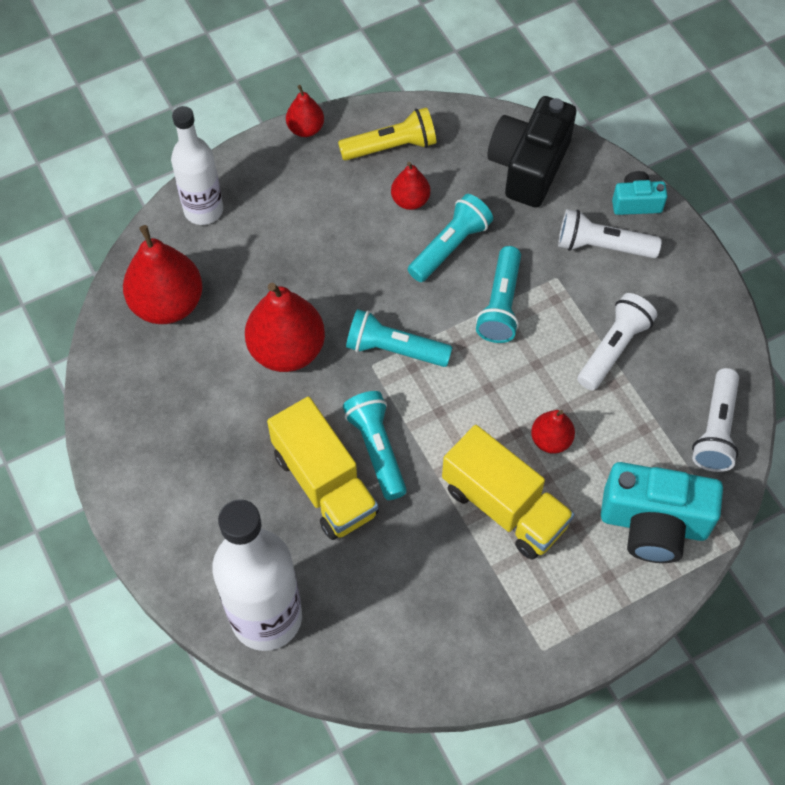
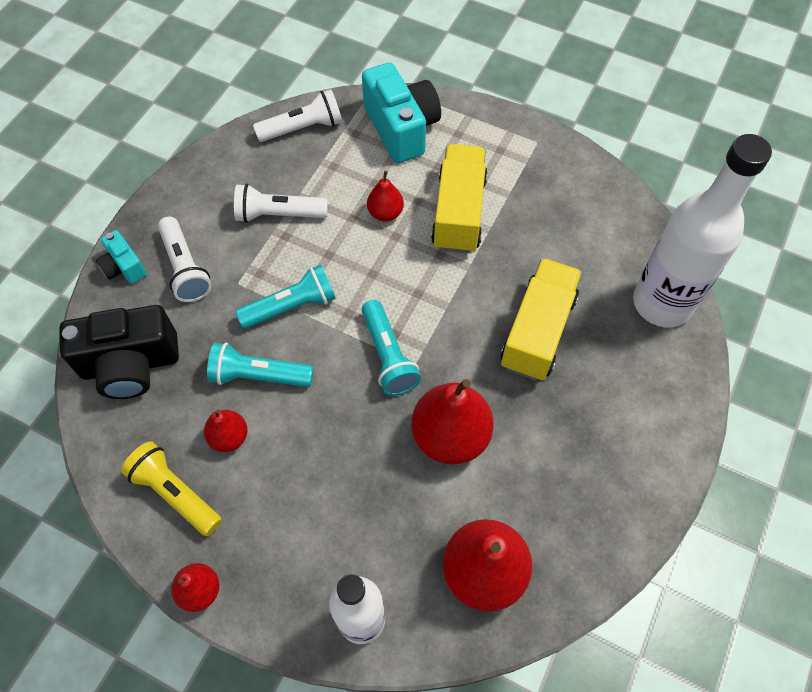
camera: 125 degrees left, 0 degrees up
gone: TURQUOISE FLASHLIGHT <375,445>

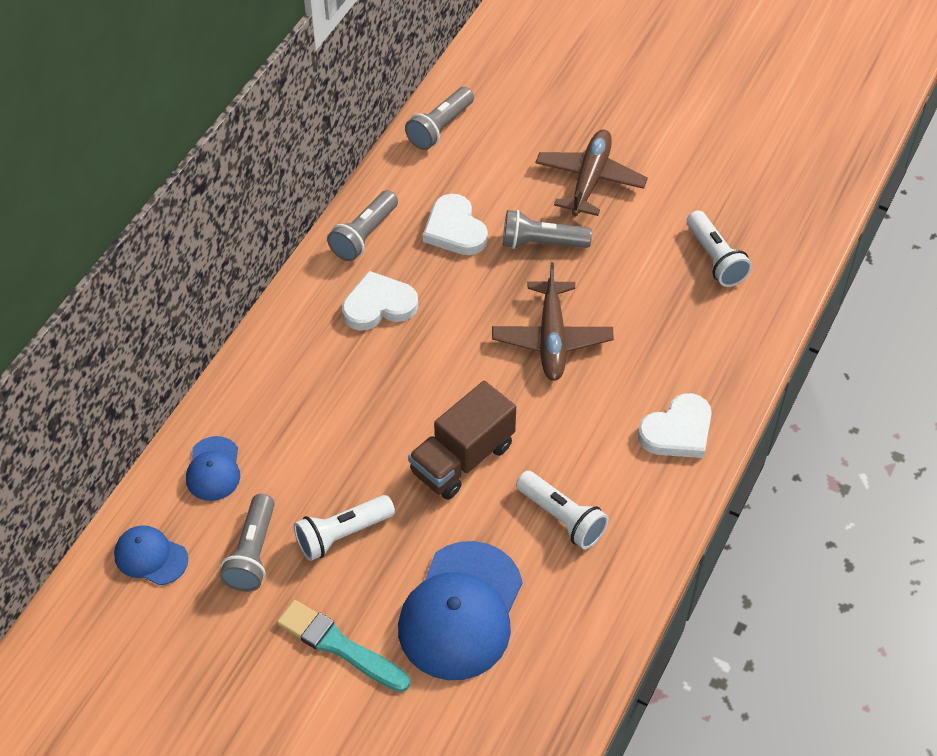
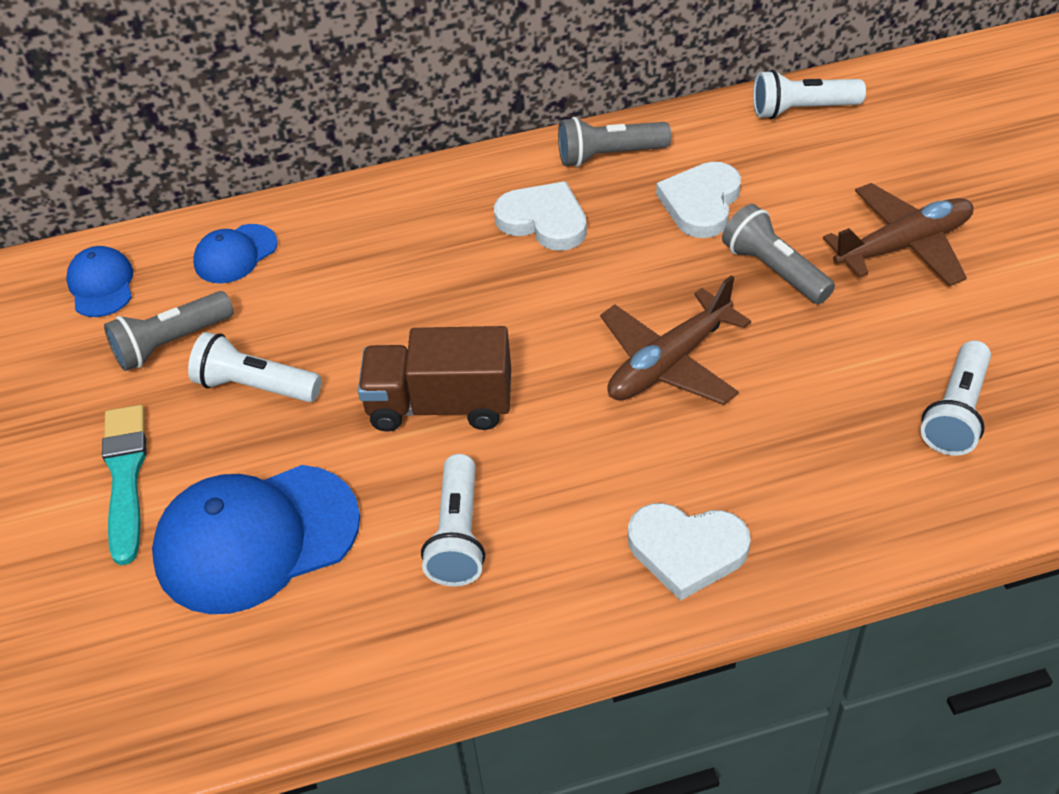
camera: 50 degrees right, 5 degrees down
repainted: GREY FLASHLIGHT <439,118> to WHITE FLASHLIGHT <809,94>

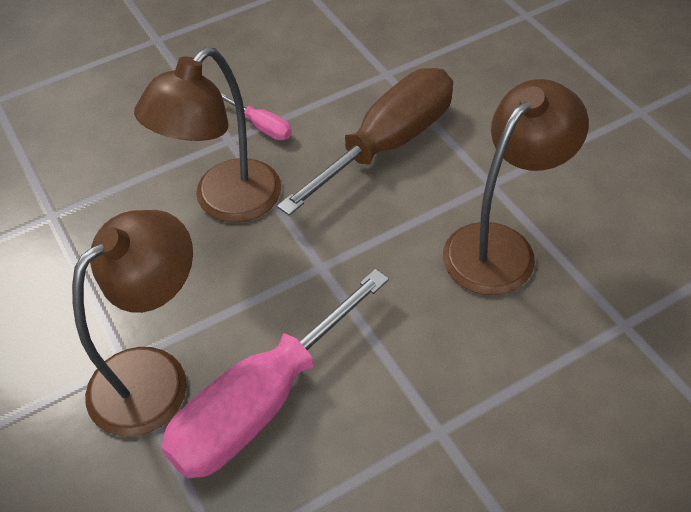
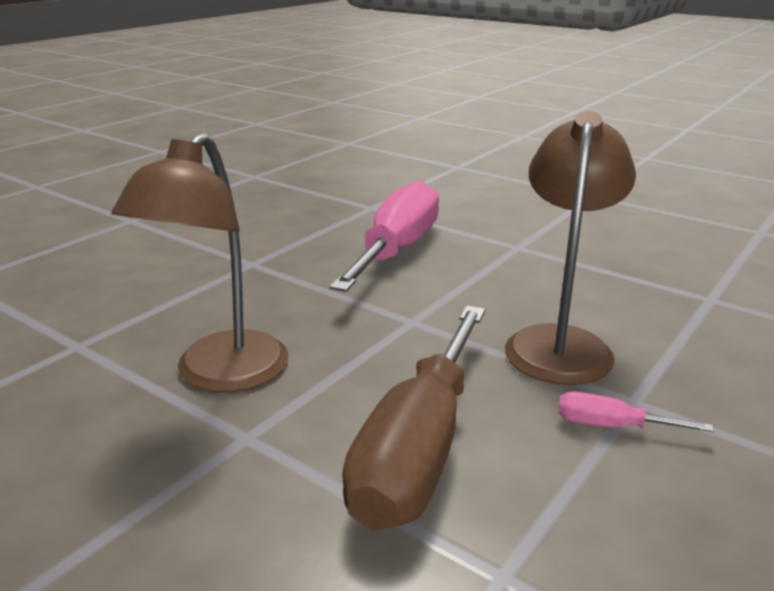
camera: 155 degrees right, 25 degrees down
gone: BROWN LAMP <132,323>

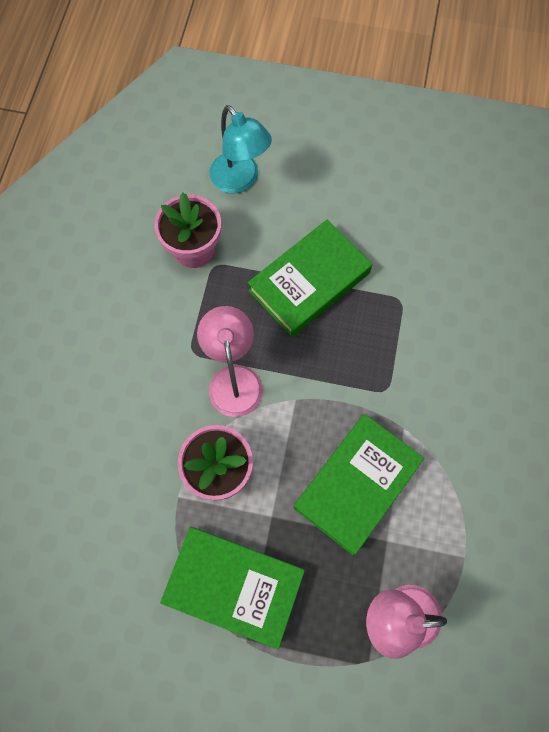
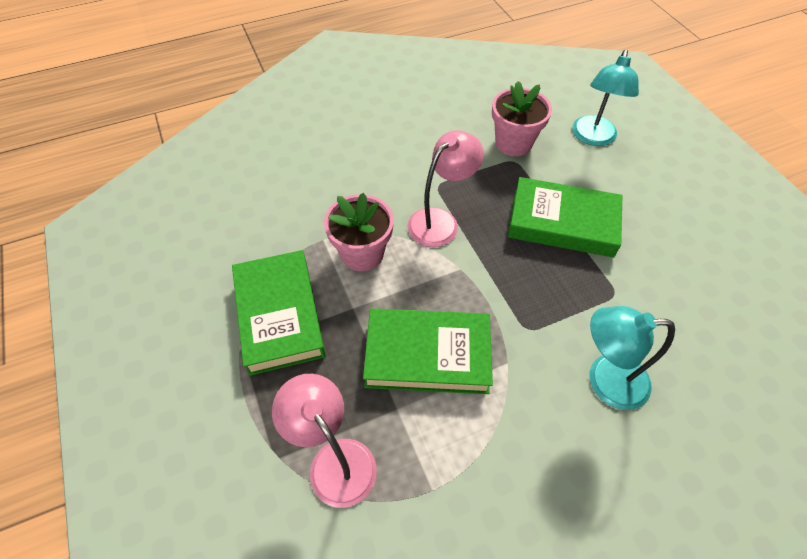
camera: 55 degrees right, 15 degrees down
new: TURQUOISE LAMP <632,358>

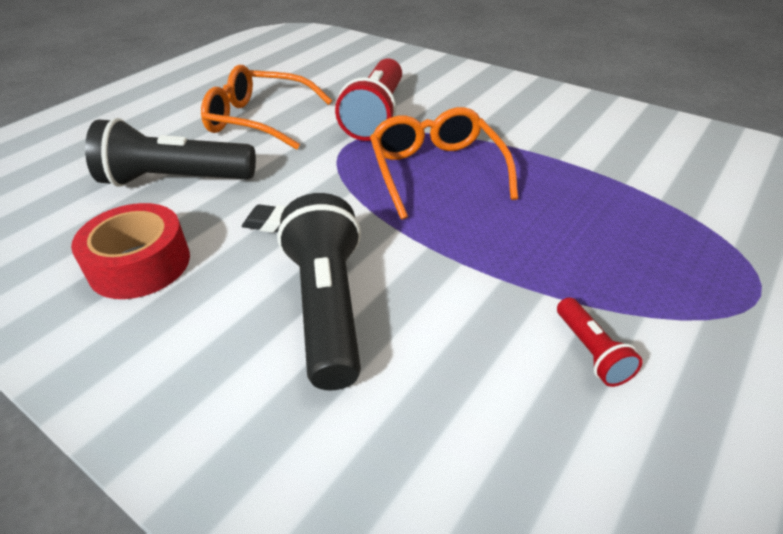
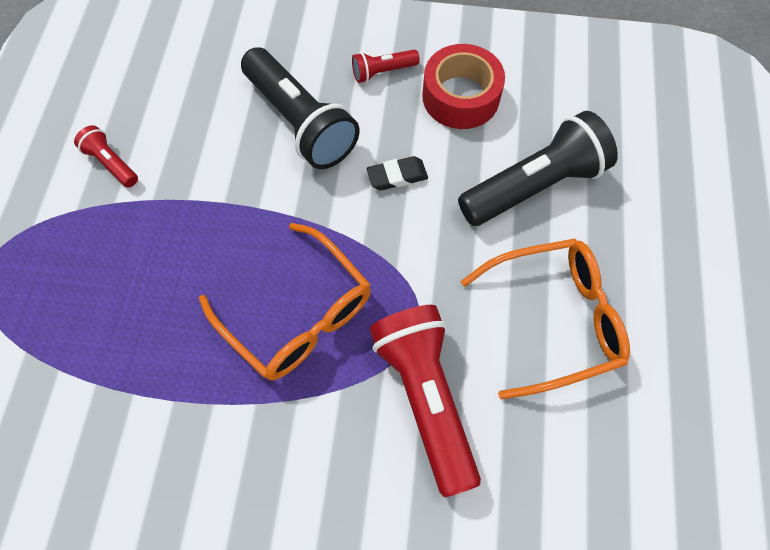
camera: 150 degrees right, 25 degrees up
new: RED FLASHLIGHT <386,66>

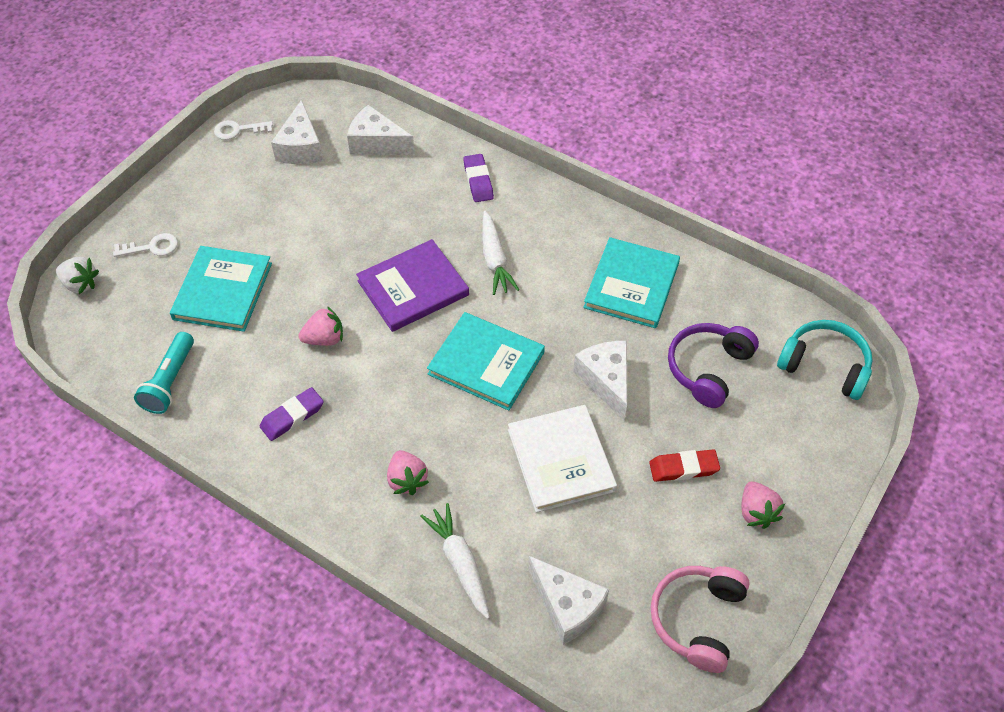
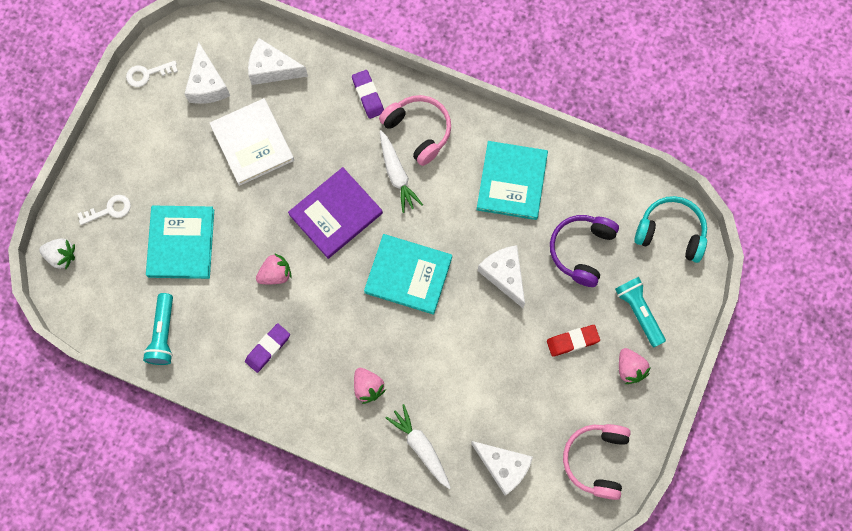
camera: 10 degrees left, 20 degrees up
new: PINK HEADPHONES <415,130>; TURQUOISE FLASHLIGHT <640,312>
shifted: WHITE BOOK <562,459> to <252,142>

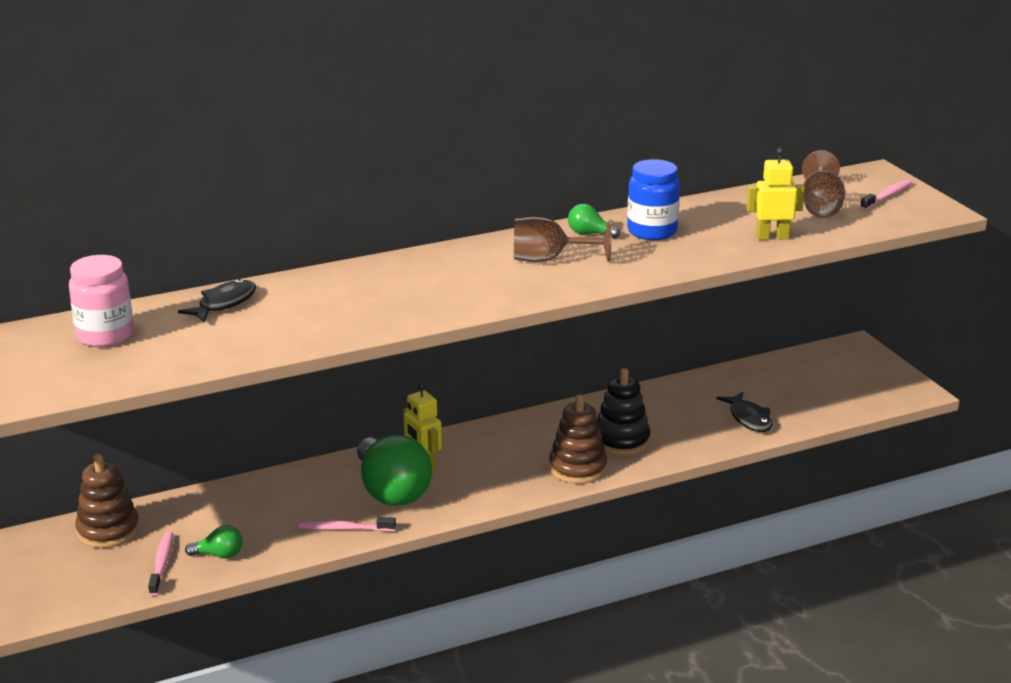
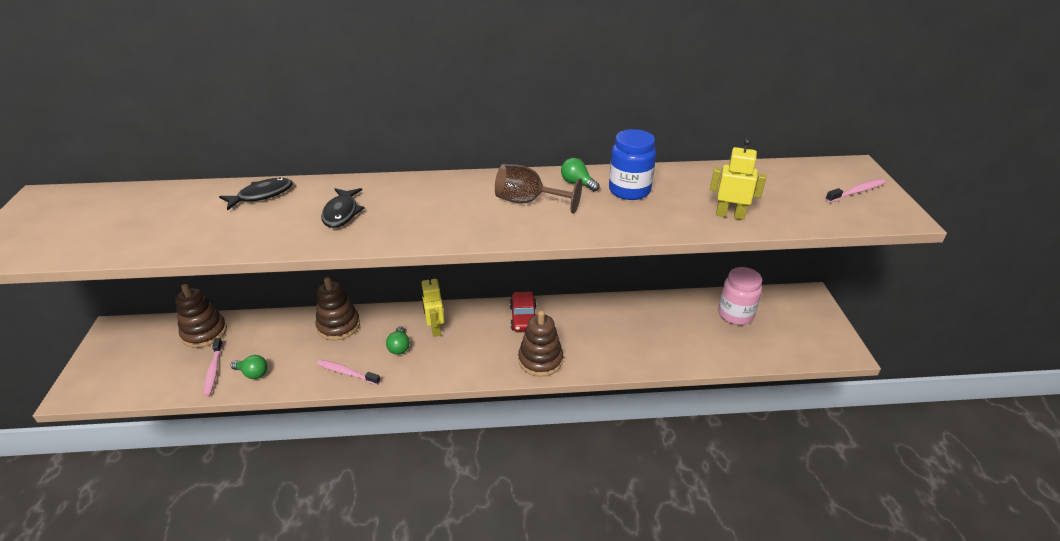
camera: 20 degrees right, 10 degrees up
gone: BROWN GOBLET <823,184>; BLACK STACKING TOY <623,411>
new: BROWN STACKING TOY <337,308>; RED CAR <523,311>
shifted: PINK JAR <101,301> to <740,296>; BLACK FISH <744,412> to <343,208>
rotated: PINK TOOTHBRUSH <160,564> = <213,367> 150 degrees clockwise
scaled: GREEN LIGHT BULB <394,470> = <398,340> x0.44

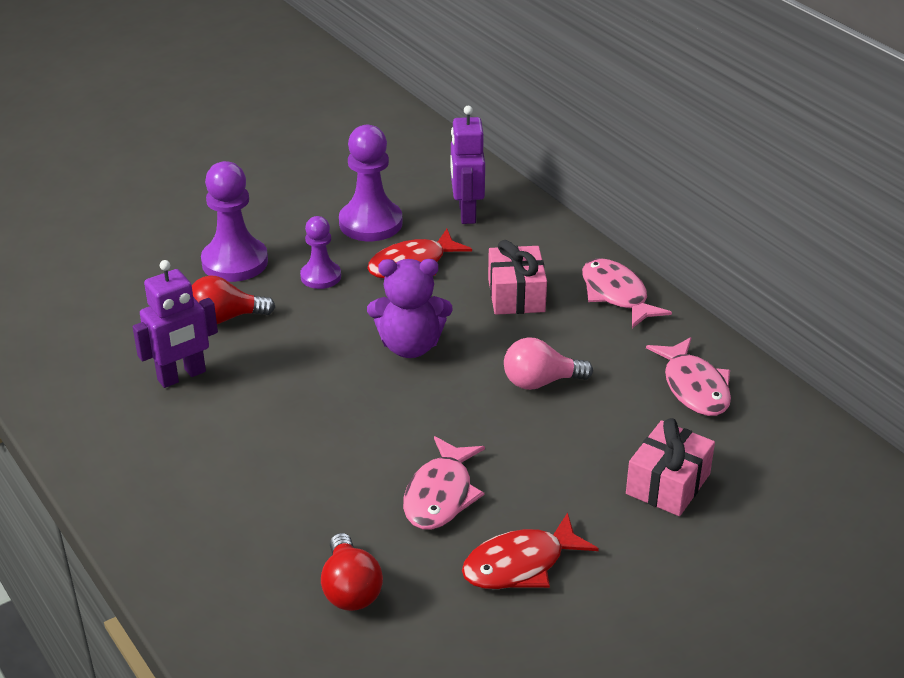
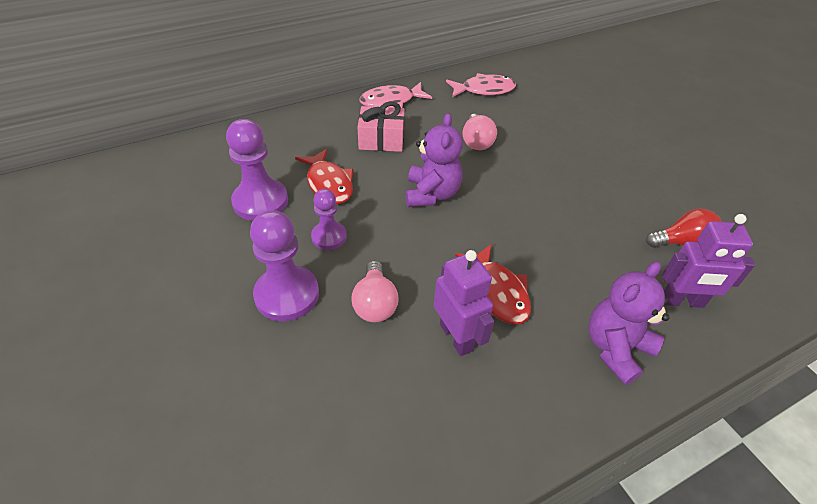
camera: 85 degrees left, 10 degrees up
gone: PINK GIFT <670,467>; PINK FISH <444,483>
new: PURPLE TEDDY BEAR <629,323>
shifted: PURPLE ROBOT <467,165> to <708,261>; RED FISH <530,550> to <493,284>
repainted: RED LIGHT BULB <233,299> to PINK LIGHT BULB <374,292>

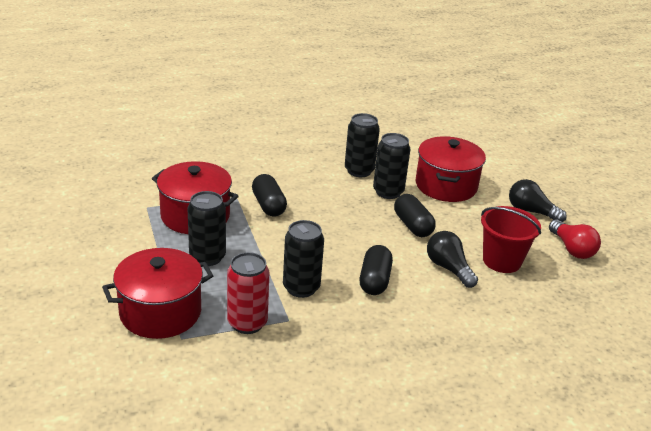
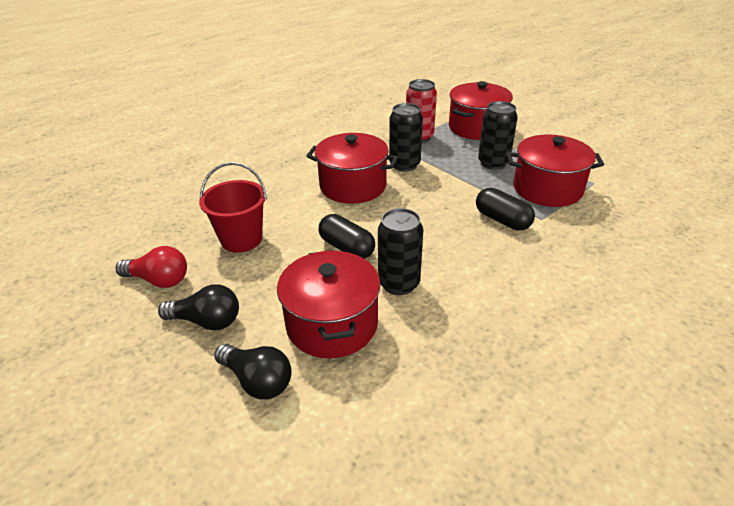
camera: 160 degrees right, 5 degrees up
gone: BLACK CAN <362,145>
shifted: BLACK LIGHT BULB <452,259> to <253,371>
swapped: BLACK CAPSULE <376,270> to RED POT <352,168>
rotated: RED LIGHT BULB <575,239> = <151,267> 150 degrees clockwise

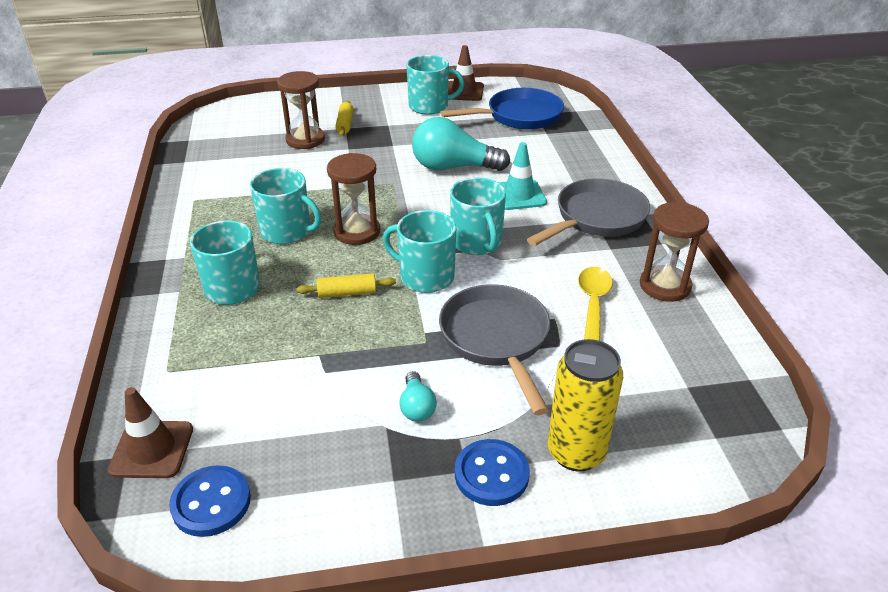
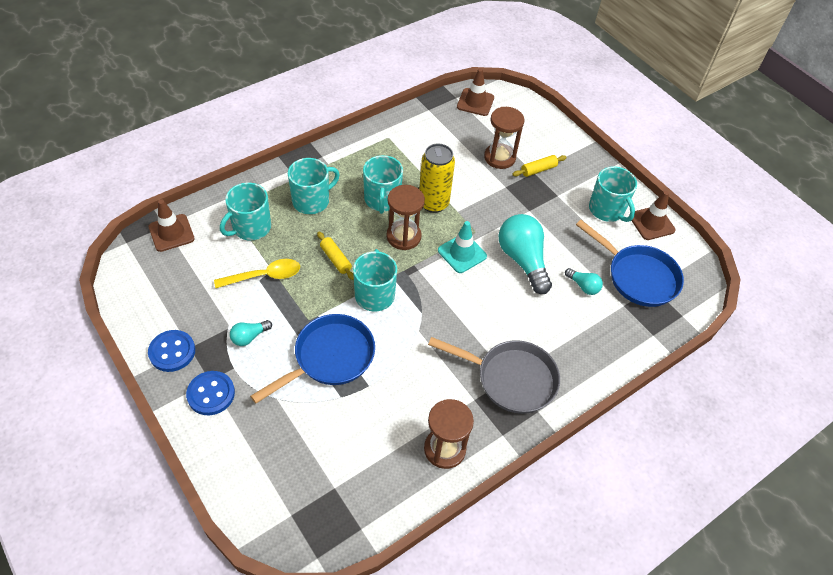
camera: 60 degrees right, 15 degrees up
new: BROWN TRAFFIC CONE <475,92>; TURQUOISE LIGHT BULB <584,281>
shifted: TURQUOISE TRAFFIC CONE <522,176> to <462,247>; TURQUOISE MUG <478,216> to <245,211>; YELLOW SPOON <595,304> to <257,273>; YELLOW CAN <585,405> to <437,178>; BLUE BUTTON <210,501> to <171,351>
repainted: GREY PAN <494,349> to BLUE PAN <312,358>

